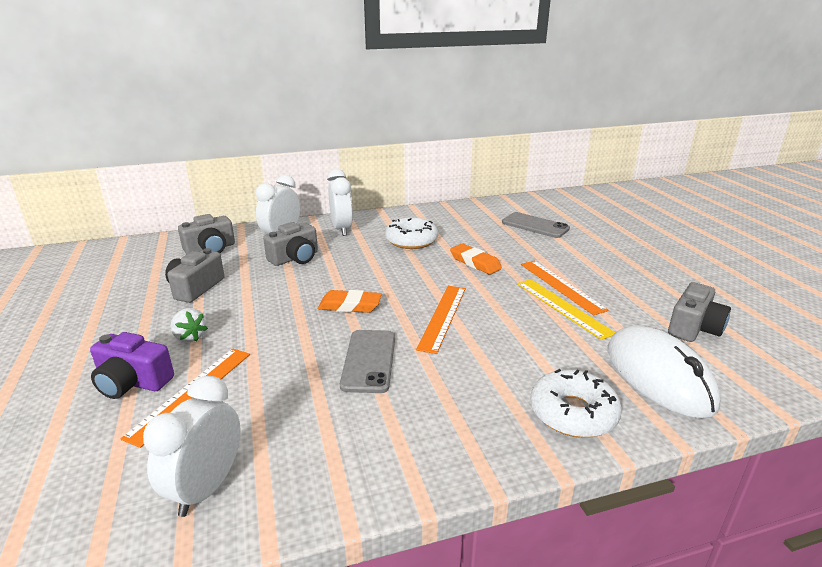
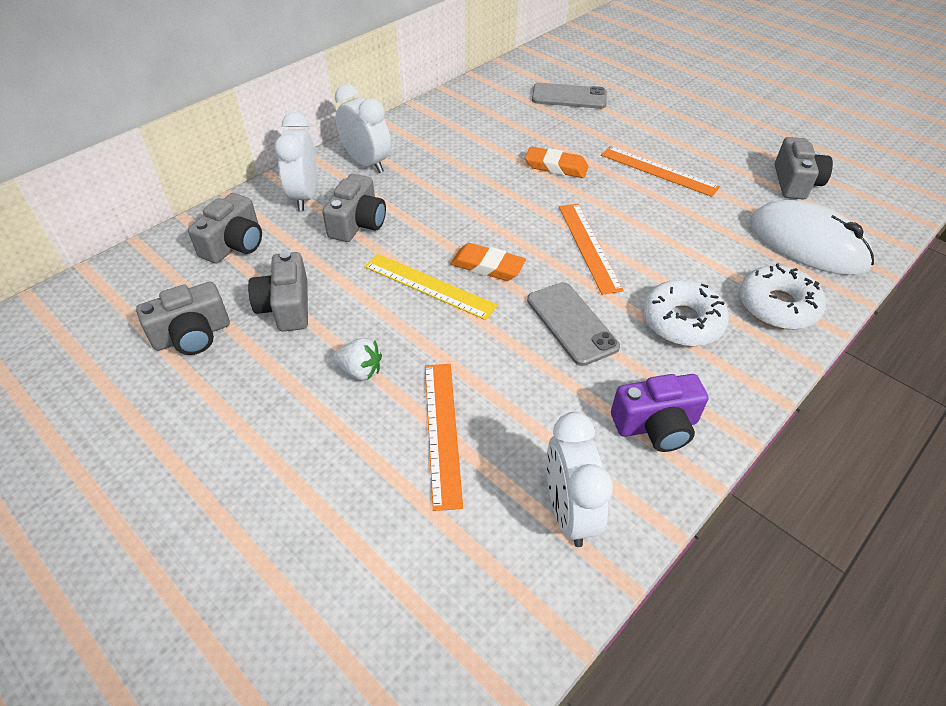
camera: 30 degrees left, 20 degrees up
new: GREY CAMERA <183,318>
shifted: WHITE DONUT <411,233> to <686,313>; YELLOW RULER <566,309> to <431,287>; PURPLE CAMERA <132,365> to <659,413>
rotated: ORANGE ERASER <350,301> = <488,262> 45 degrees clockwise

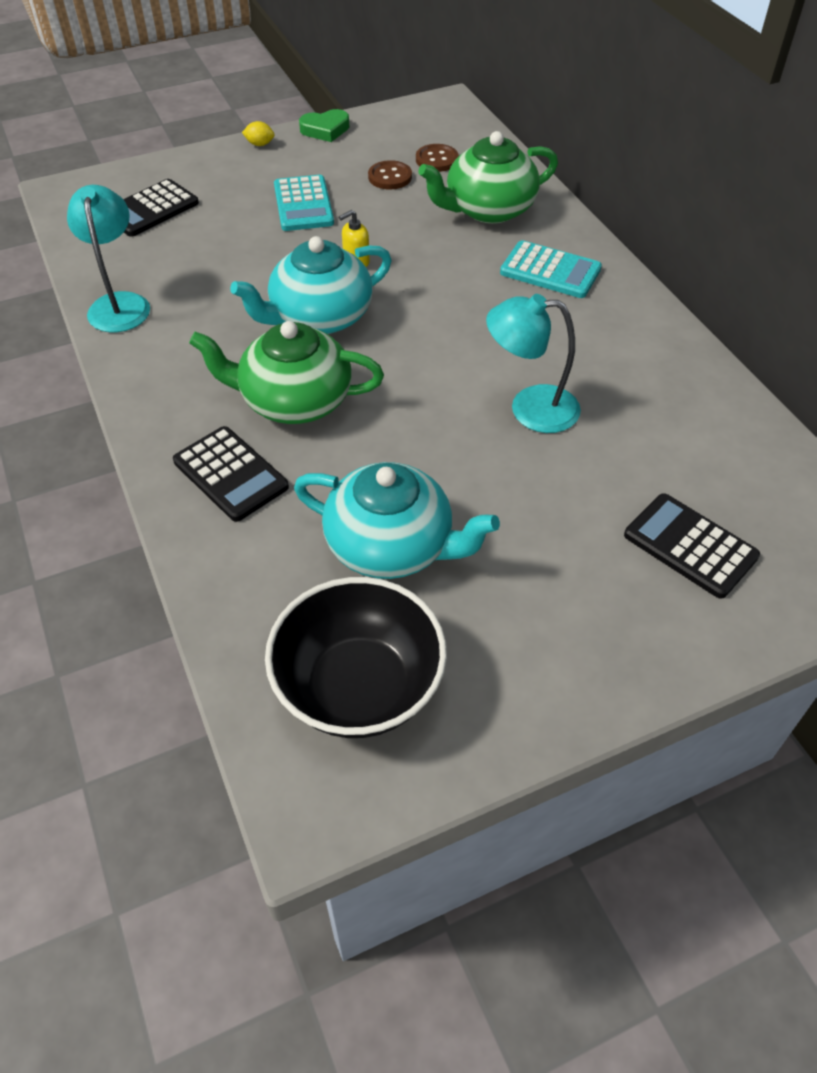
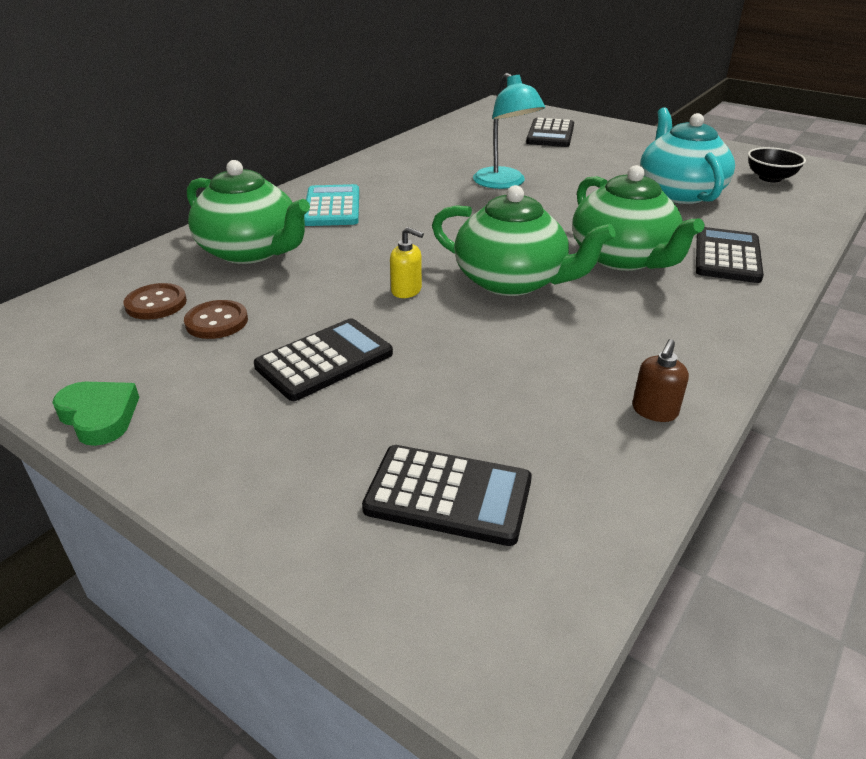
camera: 120 degrees left, 15 degrees down
gone: YELLOW LEMON <258,133>
swapped: TURQUOISE LAMP <108,258> to BROWN SOAP DISPENSER <660,380>
repainted: TURQUOISE CALCULATOR <304,203> to BLACK CALCULATOR <323,359>; TURQUOISE TEAPOT <311,285> to GREEN TEAPOT <523,240>
scaled: BLACK BOWL <356,657> = <777,164> x0.52

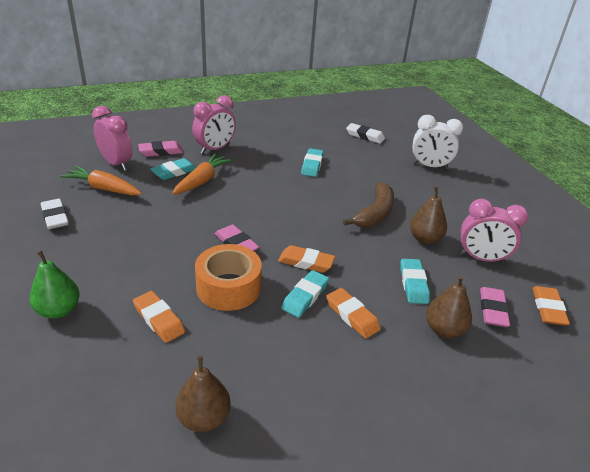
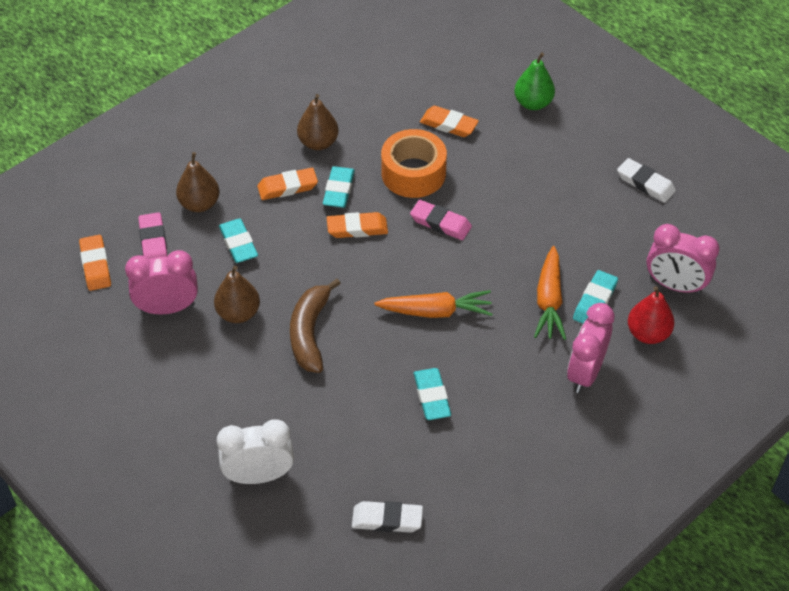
camera: 160 degrees right, 15 degrees up
shifted: ORANGE CARROT <101,180> to <433,304>; BROWN PEAR <203,394> to <318,122>
swapped: PINK ERASER <160,149> to RED PEAR <651,315>
rotated: ORANGE ERASER <353,313> = <287,184> 45 degrees counterclockwise

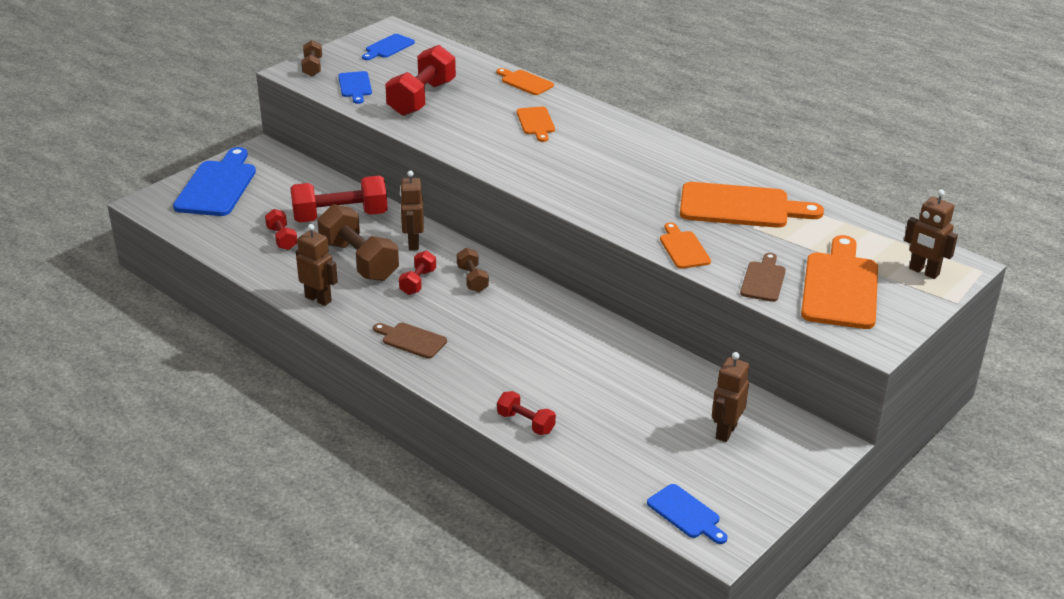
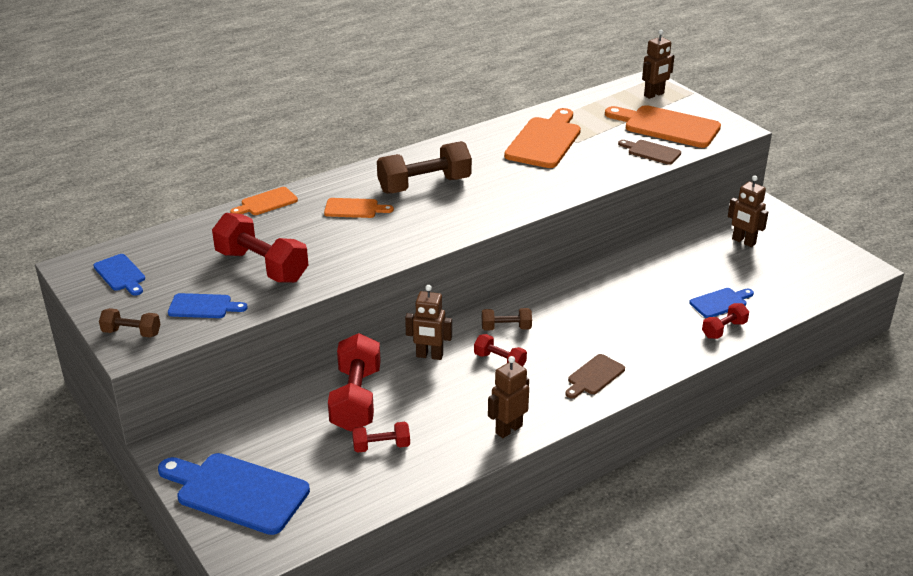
camera: 75 degrees left, 0 degrees up
gone: ORANGE CUTTING BOARD <685,245>
shifted: BROWN DUMBBELL <358,242> to <424,167>; BLUE CUTTING BOARD <687,514> to <721,303>

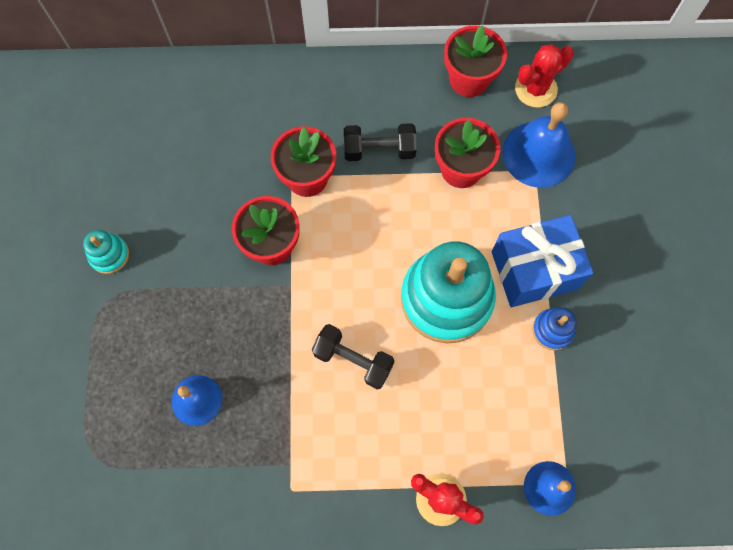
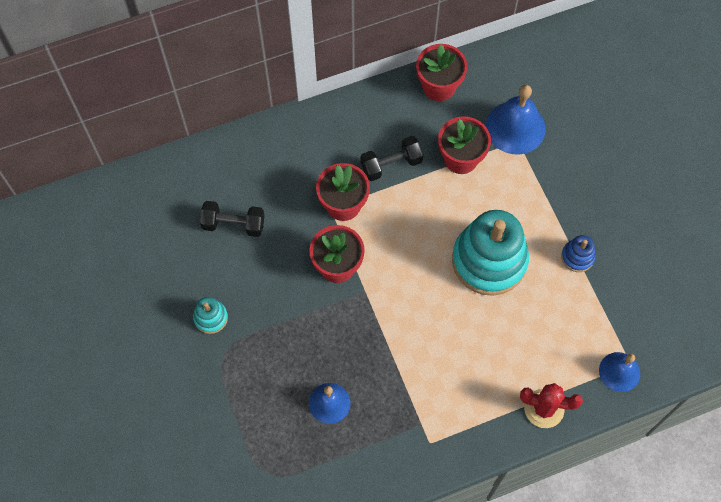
camera: 20 degrees left, 5 degrees down
gone: RED CACTUS <544,76>; BLUE GIFT <542,261>
shifted: BLACK DUMBBELL <353,356> to <232,219>

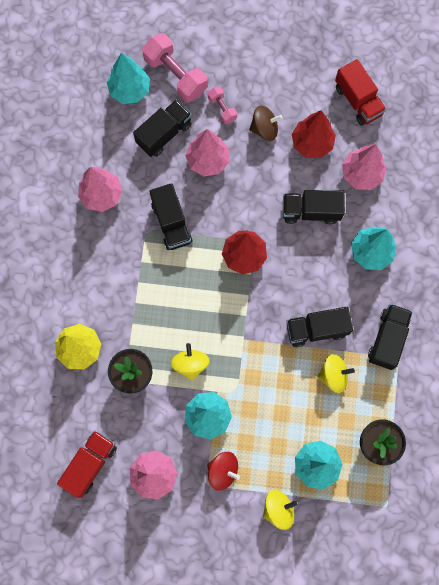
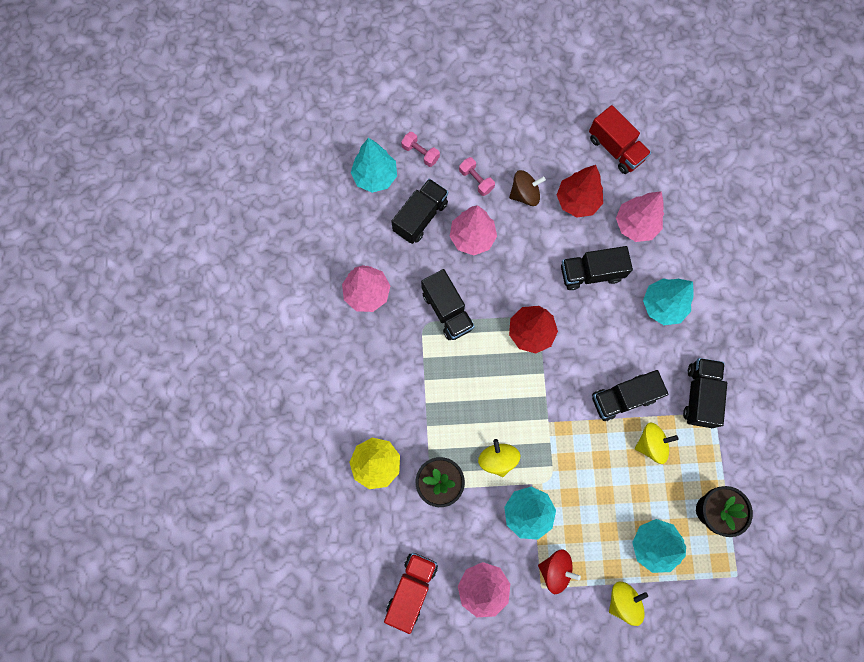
camera: 10 degrees left, 0 degrees up
scaled: PINK DUMBBELL <175,68> = <420,149> x0.52

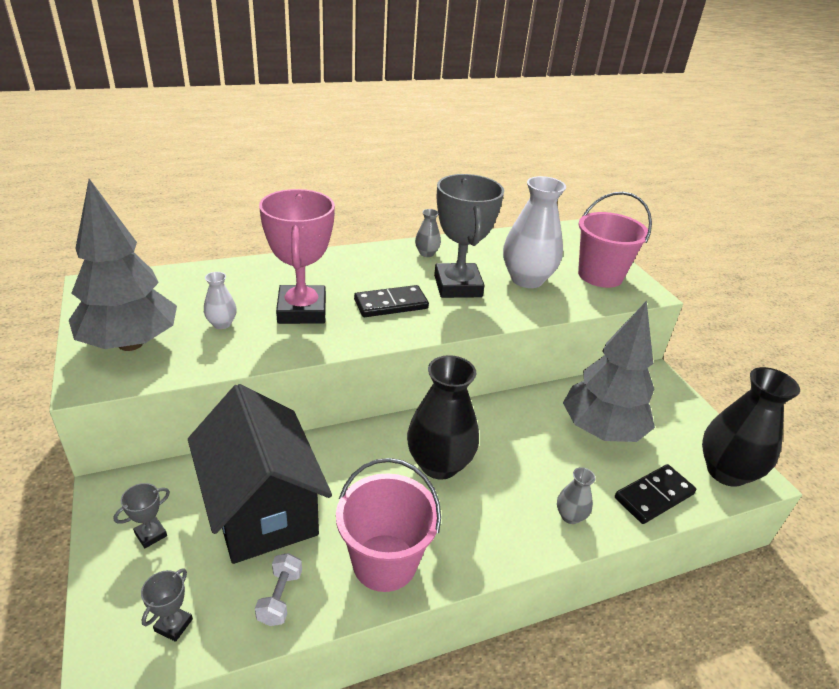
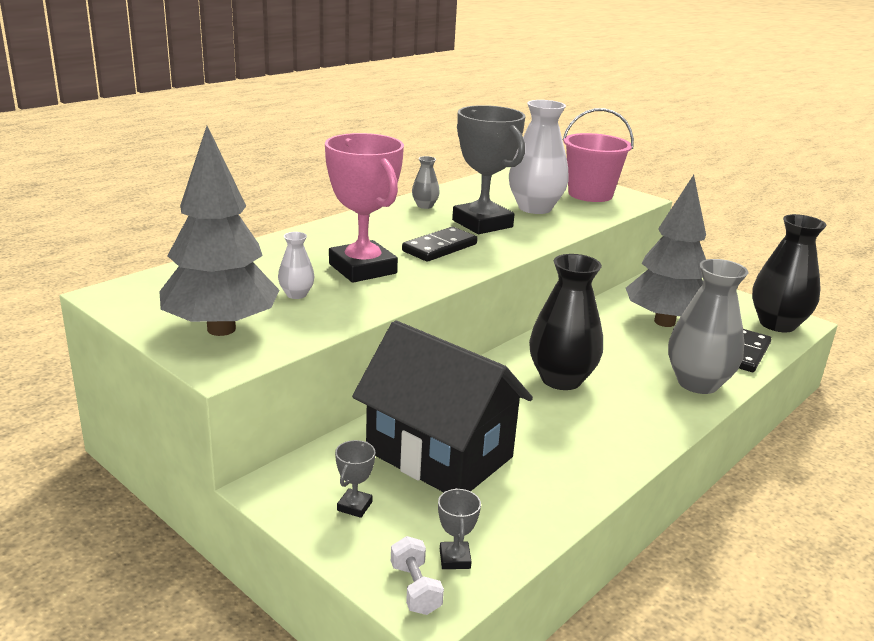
camera: 25 degrees left, 10 degrees down
gone: PINK BUCKET <388,525>
shifted: WHITE DUMBBELL <278,589> to <417,575>
scaled: GREY VASE <576,495> = <708,326> x2.16

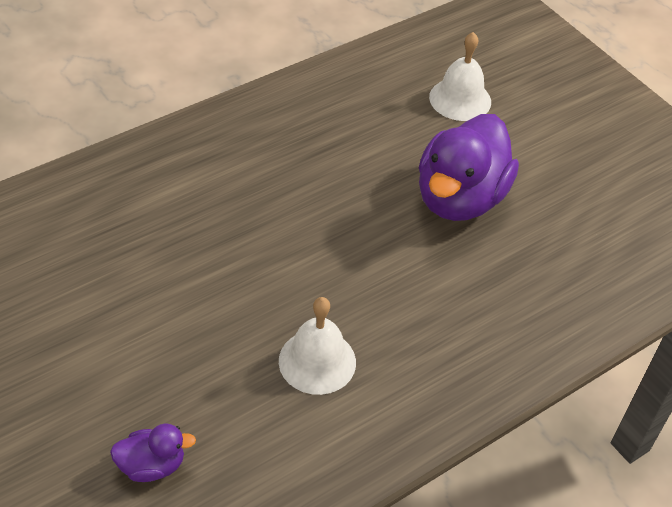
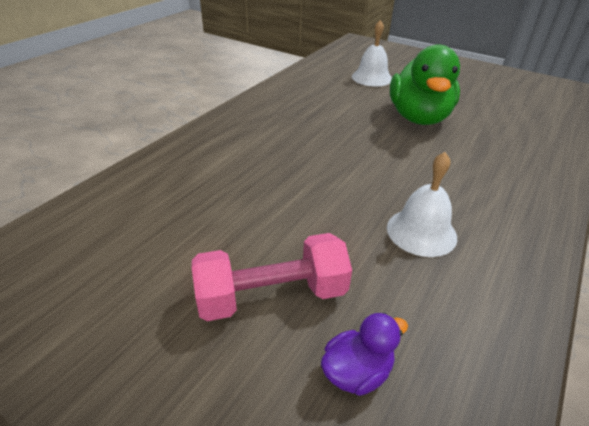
camera: 20 degrees left, 10 degrees down
new: PINK DUMBBELL <272,277>
repainted: PURPLE DUCK <469,167> to GREEN DUCK <425,84>

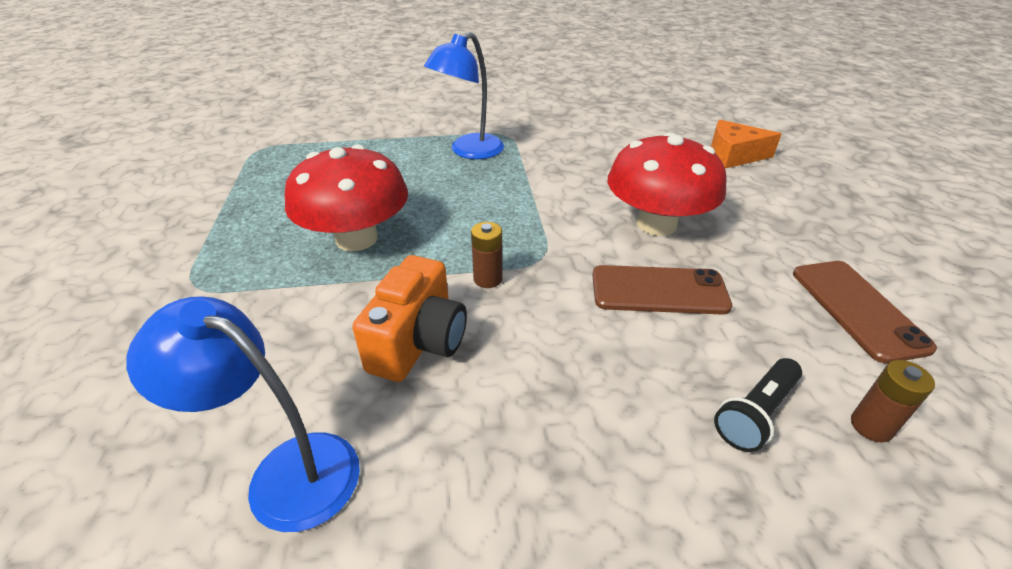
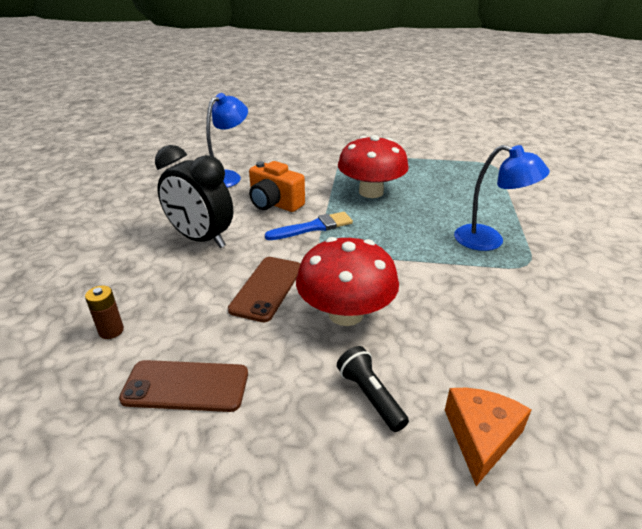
camera: 105 degrees right, 5 degrees down
new: BLACK CLOCK <194,196>
shifted: BLACK FLASHLIGHT <758,405> to <373,389>
swapped: BROWN BATTERY <487,255> to BLUE BRUSH <309,226>
rotated: BLUE LAMP <464,95> = <502,198> 150 degrees clockwise

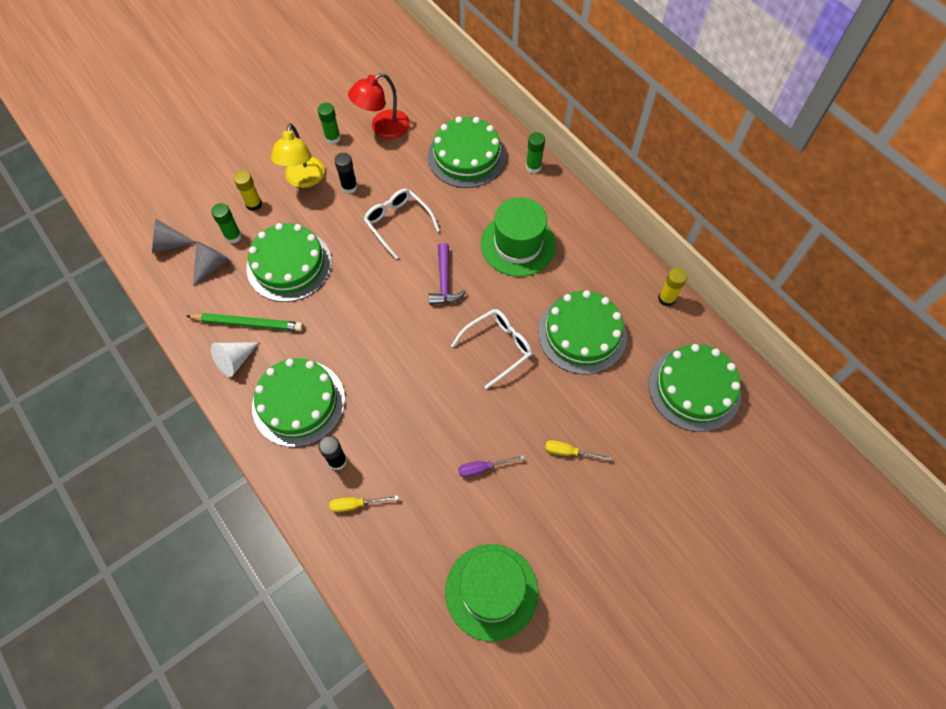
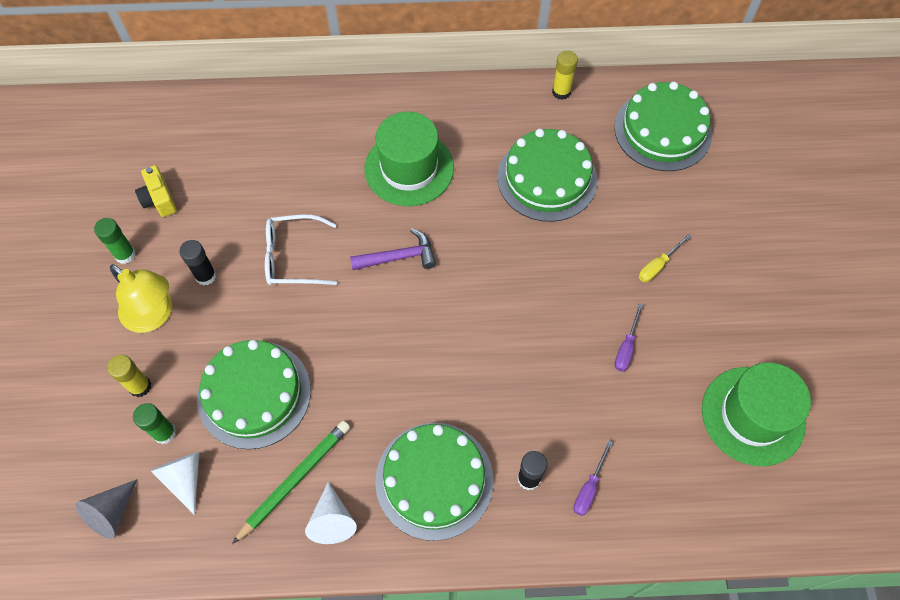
camera: 55 degrees left, 0 degrees up
gone: GREEN CAKE <467,152>; GREEN GLUE STICK <535,153>; WHITE GLASSES <491,349>
swapped: RED LAMP <379,106> to YELLOW CAMERA <156,191>
repainted: GREY CONE <211,263> to WHITE CONE <175,483>; YELLOW SCREWDRIVER <363,504> to PURPLE SCREWDRIVER <593,478>
rotated: PURPLE HAMMER <447,274> = <393,249> 45 degrees counterclockwise

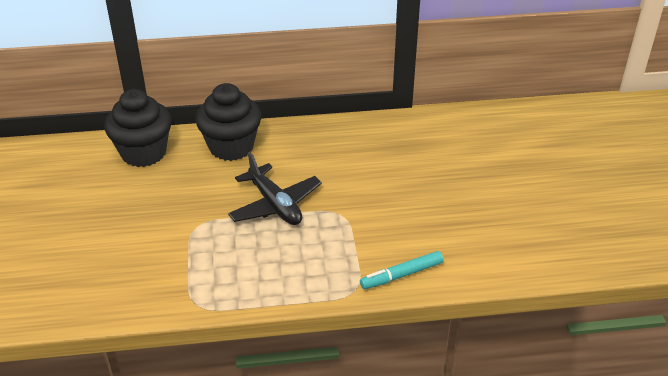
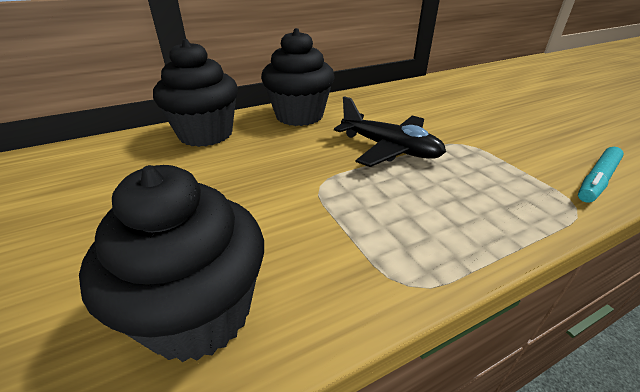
camera: 20 degrees left, 5 degrees down
new: BLACK CUPCAKE <171,263>

